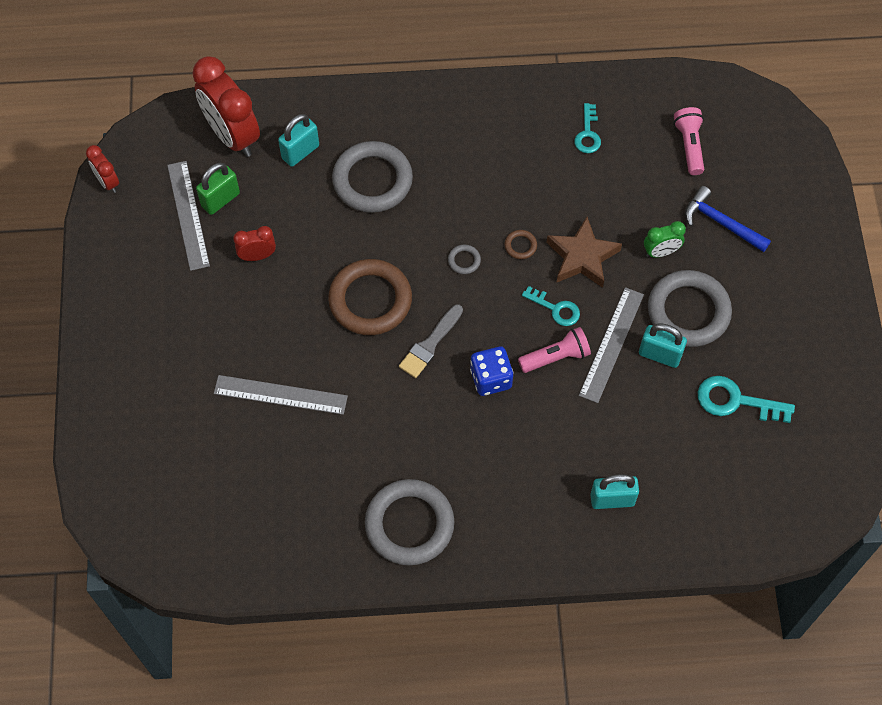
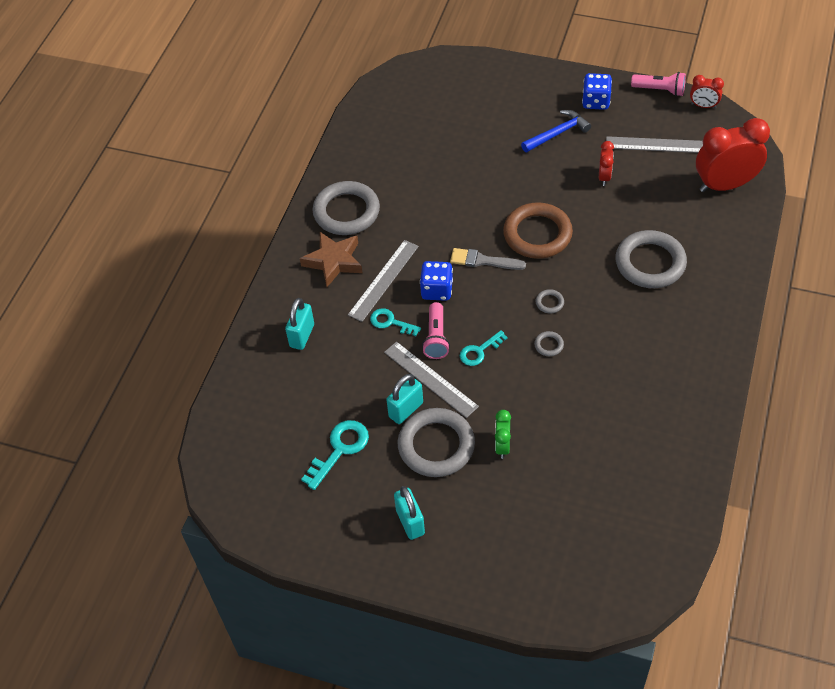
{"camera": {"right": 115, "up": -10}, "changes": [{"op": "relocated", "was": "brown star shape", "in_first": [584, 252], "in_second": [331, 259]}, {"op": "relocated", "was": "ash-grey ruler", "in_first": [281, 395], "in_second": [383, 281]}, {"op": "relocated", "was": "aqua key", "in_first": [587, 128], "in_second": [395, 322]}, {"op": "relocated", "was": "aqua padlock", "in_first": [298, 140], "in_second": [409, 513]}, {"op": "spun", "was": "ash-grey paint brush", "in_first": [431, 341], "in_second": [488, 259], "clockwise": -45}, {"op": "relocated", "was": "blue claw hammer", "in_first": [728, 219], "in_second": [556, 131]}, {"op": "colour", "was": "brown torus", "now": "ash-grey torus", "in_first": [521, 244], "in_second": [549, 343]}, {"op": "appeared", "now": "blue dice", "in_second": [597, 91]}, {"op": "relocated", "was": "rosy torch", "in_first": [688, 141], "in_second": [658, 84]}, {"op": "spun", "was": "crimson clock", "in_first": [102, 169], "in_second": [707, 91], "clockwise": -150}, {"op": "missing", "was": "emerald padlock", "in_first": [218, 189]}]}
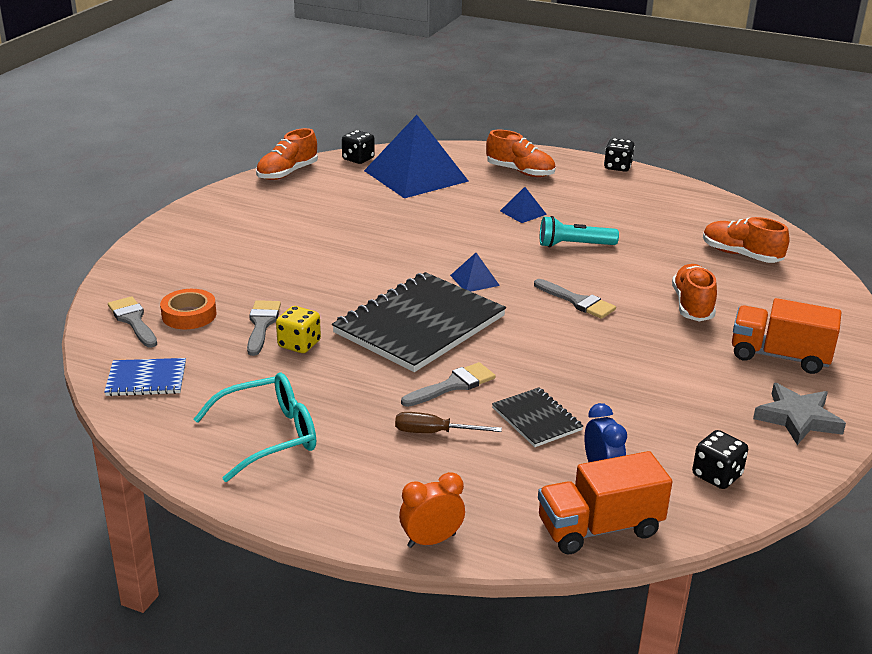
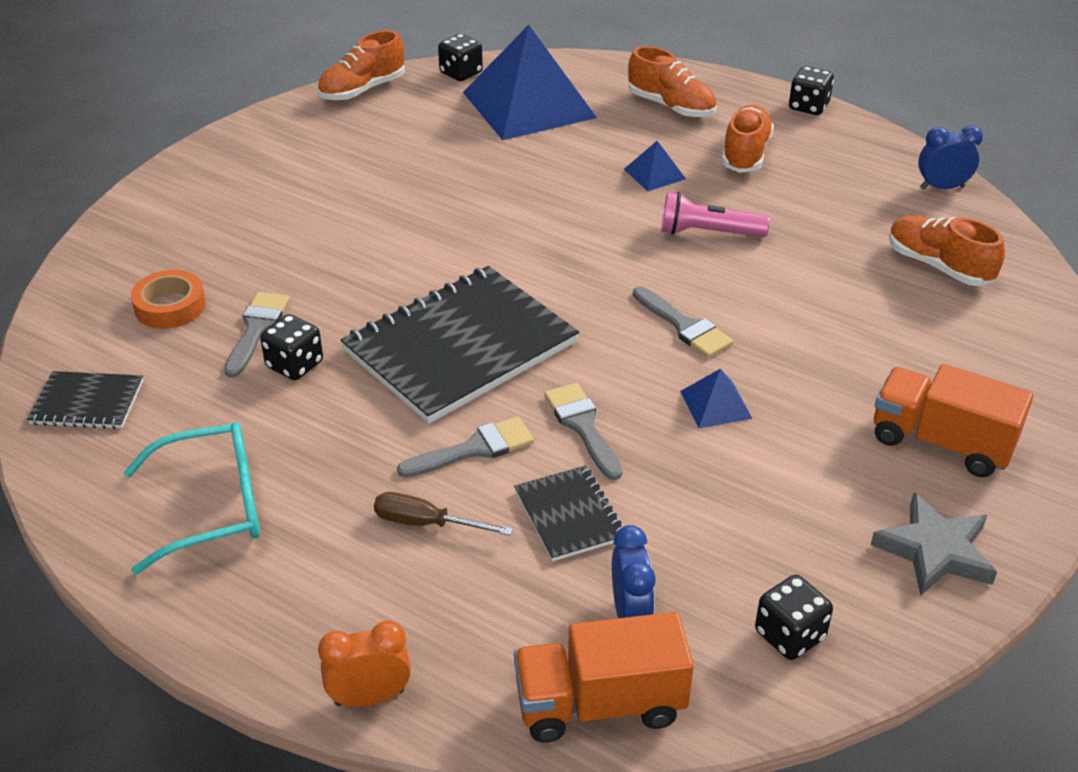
{"camera": {"right": 10, "up": 10}, "changes": [{"op": "colour", "was": "blue notebook", "now": "jet-black notebook", "in_first": [145, 377], "in_second": [85, 400]}, {"op": "colour", "was": "golden dice", "now": "jet-black dice", "in_first": [298, 329], "in_second": [291, 347]}, {"op": "relocated", "was": "ash-grey paint brush", "in_first": [132, 322], "in_second": [583, 431]}, {"op": "colour", "was": "aqua torch", "now": "rosy torch", "in_first": [579, 231], "in_second": [715, 214]}, {"op": "relocated", "was": "blue solid pyramid", "in_first": [475, 272], "in_second": [716, 398]}, {"op": "relocated", "was": "bright orange lace-up shoe", "in_first": [694, 292], "in_second": [748, 139]}, {"op": "appeared", "now": "blue clock", "in_second": [950, 157]}]}
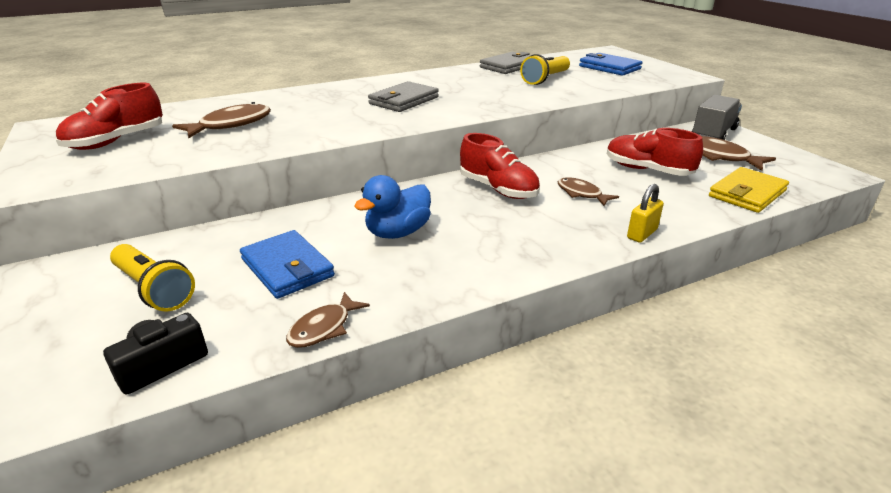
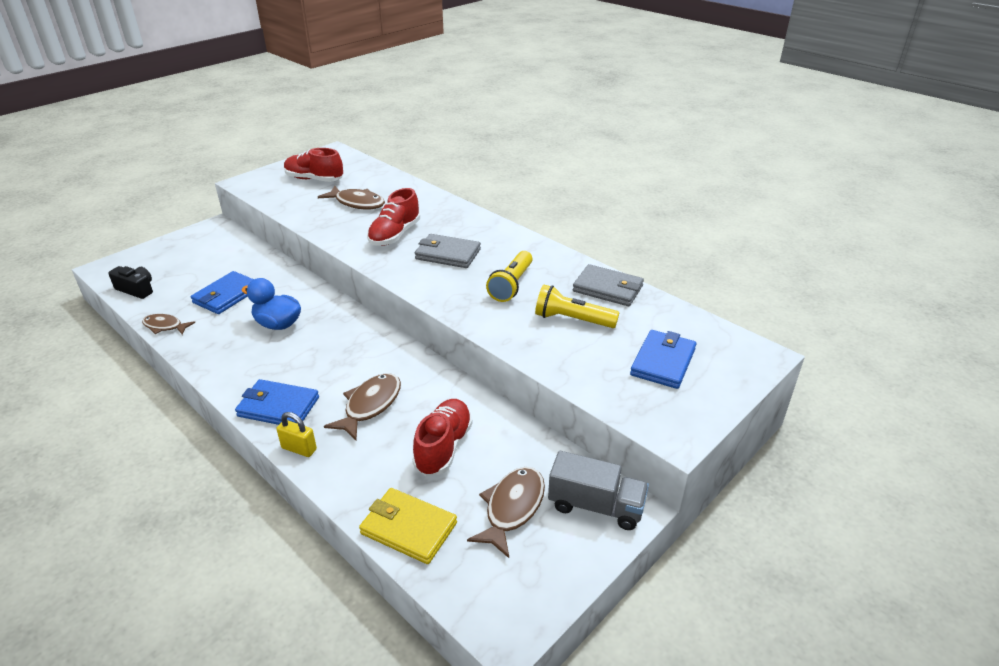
{"camera": {"right": 70, "up": 5}, "changes": [{"op": "appeared", "now": "blue wallet", "in_second": [277, 402]}, {"op": "size", "was": "brown fish", "in_first": [588, 191], "in_second": [362, 406], "ratio": 1.55}, {"op": "relocated", "was": "crimson lace-up shoe", "in_first": [500, 166], "in_second": [393, 217]}, {"op": "relocated", "was": "golden torch", "in_first": [152, 277], "in_second": [509, 276]}]}
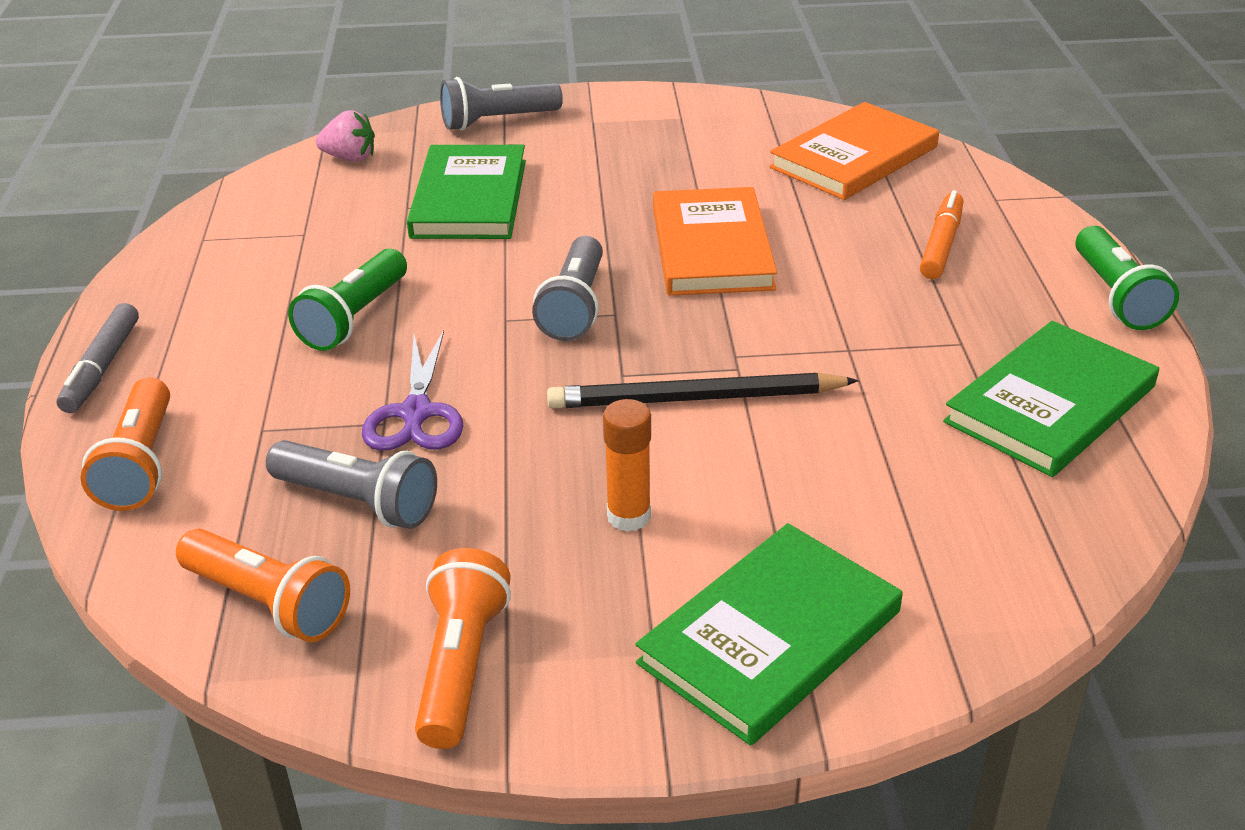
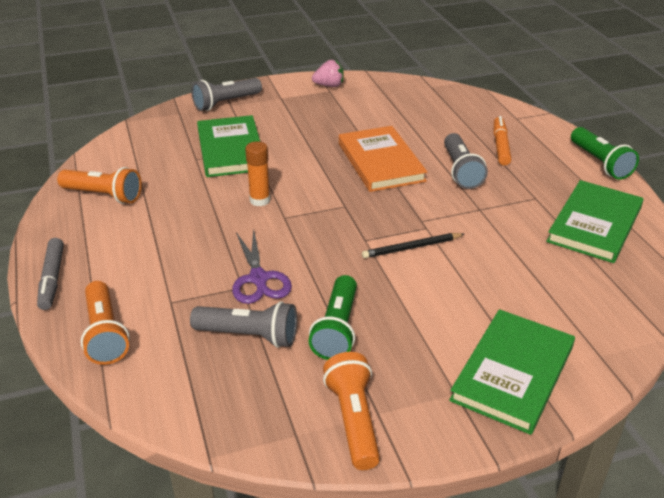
{"camera": {"right": -15, "up": 0}, "changes": [{"op": "relocated", "was": "bright orange torch", "in_first": [263, 585], "in_second": [99, 185]}, {"op": "relocated", "was": "bright orange stick of glue", "in_first": [627, 465], "in_second": [257, 173]}, {"op": "relocated", "was": "emerald torch", "in_first": [347, 300], "in_second": [332, 317]}, {"op": "relocated", "was": "rosy toy strawberry", "in_first": [345, 136], "in_second": [328, 73]}, {"op": "size", "was": "jet-black lead pencil", "in_first": [703, 390], "in_second": [413, 245], "ratio": 0.63}, {"op": "relocated", "was": "ash-grey torch", "in_first": [567, 288], "in_second": [466, 161]}, {"op": "missing", "was": "bright orange hardcover", "in_first": [854, 151]}]}
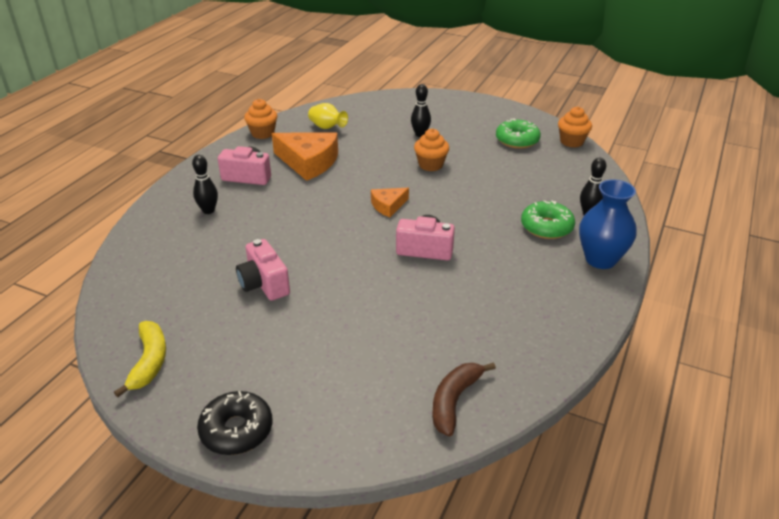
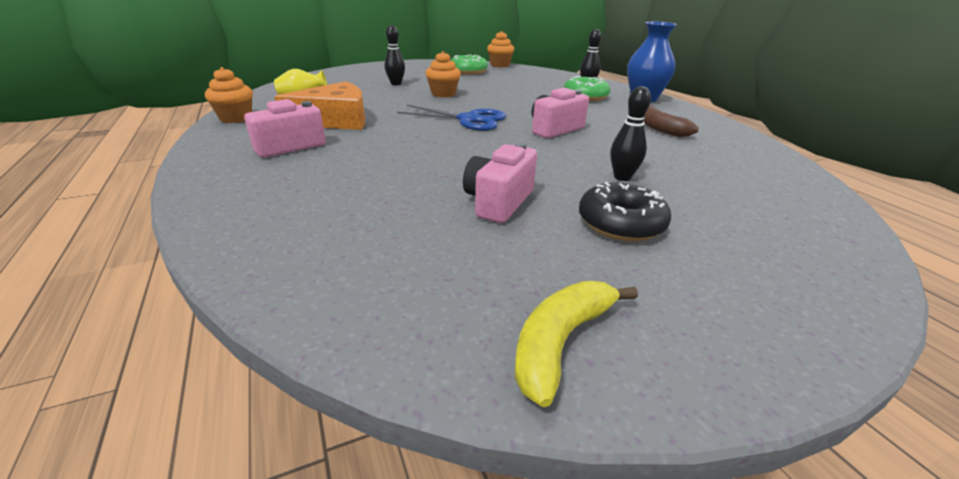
{"camera": {"right": -50, "up": -5}, "changes": [{"op": "exchanged", "was": "bright orange piece of cheese", "now": "blue shears", "in_first": [390, 202], "in_second": [451, 118]}, {"op": "spun", "was": "rosy camera", "in_first": [263, 270], "in_second": [500, 182], "clockwise": 105}, {"op": "spun", "was": "golden banana fruit", "in_first": [140, 359], "in_second": [576, 344], "clockwise": -90}, {"op": "relocated", "was": "jet-black doughnut", "in_first": [234, 423], "in_second": [625, 211]}, {"op": "relocated", "was": "jet-black skittle", "in_first": [205, 184], "in_second": [630, 133]}, {"op": "relocated", "was": "brown banana fruit", "in_first": [464, 399], "in_second": [671, 121]}]}
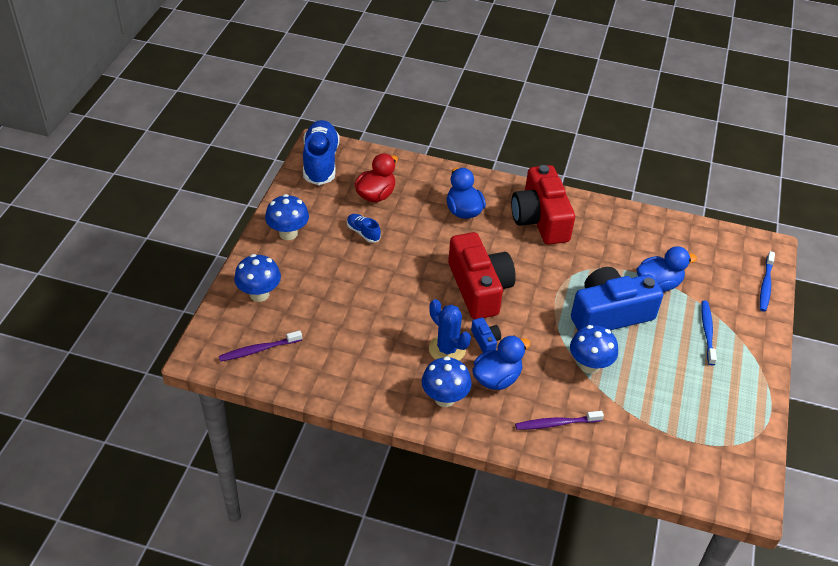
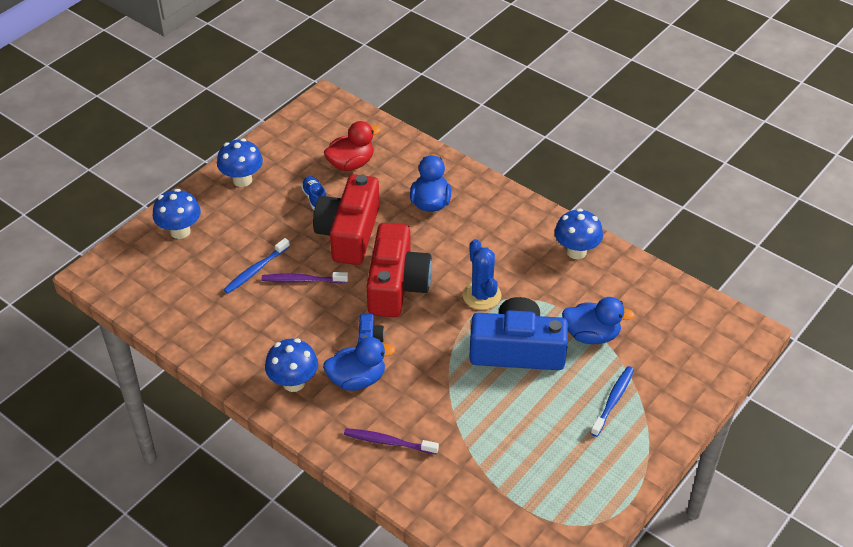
{"camera": {"right": 25, "up": 0}, "changes": [{"op": "relocated", "was": "blue toothbrush", "in_first": [767, 281], "in_second": [256, 266]}, {"op": "relocated", "was": "purple toothbrush", "in_first": [260, 346], "in_second": [304, 277]}, {"op": "relocated", "was": "crimson camera", "in_first": [543, 205], "in_second": [346, 219]}, {"op": "relocated", "was": "blue prickly plant", "in_first": [450, 330], "in_second": [482, 274]}, {"op": "relocated", "was": "blue fungus", "in_first": [594, 349], "in_second": [579, 233]}, {"op": "missing", "was": "blue lace-up shoe", "in_first": [321, 152]}]}
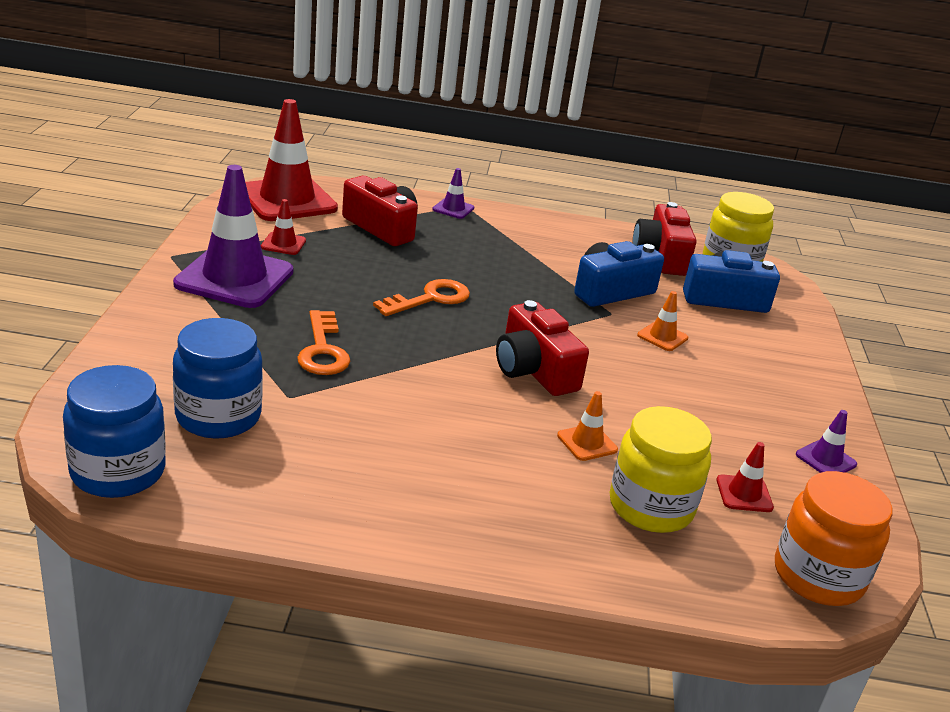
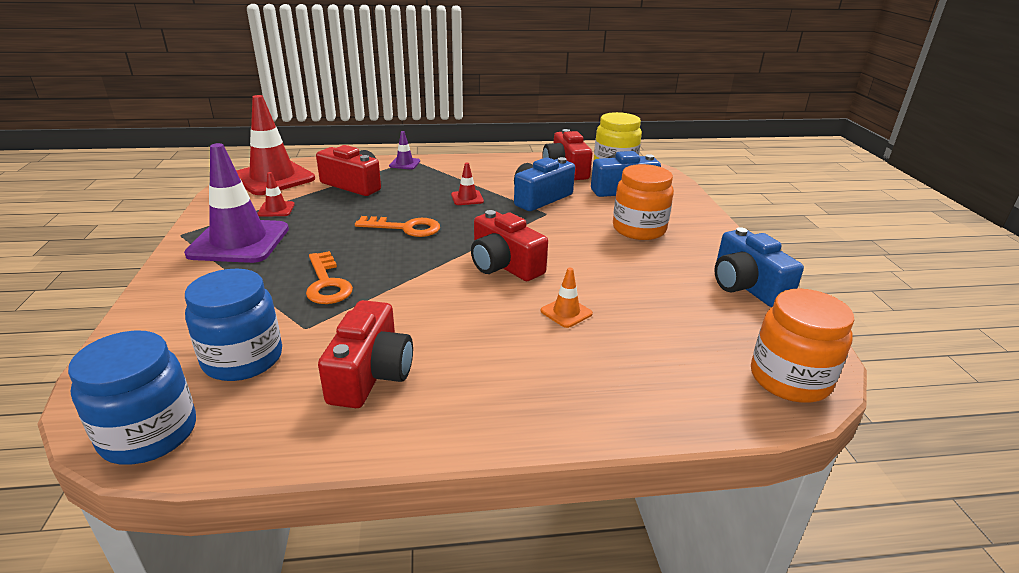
{"camera": {"right": -10, "up": 0}, "changes": [{"op": "appeared", "now": "crimson camera", "in_second": [365, 354]}, {"op": "spun", "was": "bright orange key", "in_first": [421, 297], "in_second": [397, 226], "clockwise": 60}, {"op": "relocated", "was": "crimson road cone", "in_first": [745, 477], "in_second": [467, 184]}, {"op": "appeared", "now": "bright orange preserve jar", "in_second": [643, 202]}, {"op": "exchanged", "was": "purple road cone", "now": "blue camera", "in_first": [826, 441], "in_second": [759, 267]}, {"op": "missing", "was": "golden preserve jar", "in_first": [661, 469]}, {"op": "missing", "was": "bright orange road cone", "in_first": [662, 321]}]}
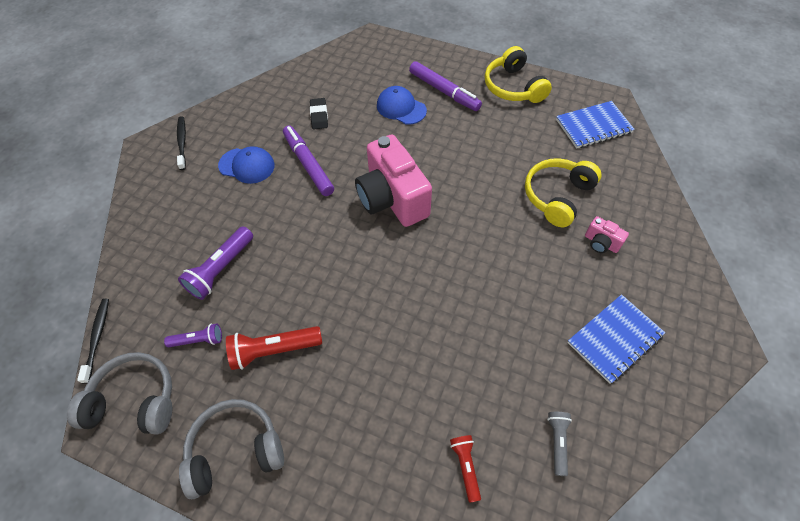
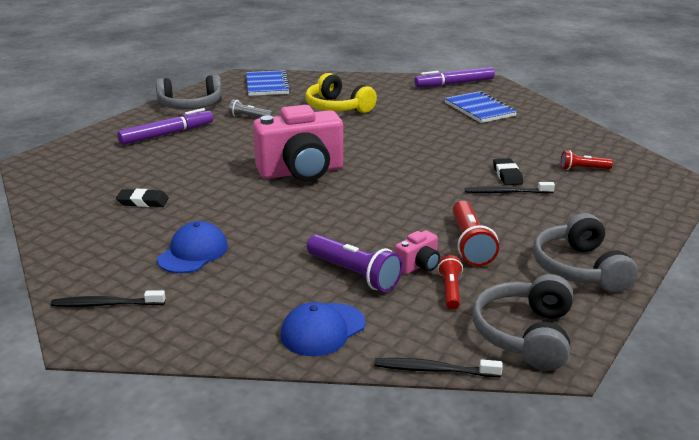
{"camera": {"right": -80, "up": -30}, "changes": [{"op": "colour", "was": "golden headphones", "now": "ash-grey headphones", "in_first": [518, 74], "in_second": [189, 92]}, {"op": "relocated", "was": "ash-grey torch", "in_first": [559, 444], "in_second": [251, 108]}, {"op": "relocated", "was": "blue peaked cap", "in_first": [402, 105], "in_second": [323, 329]}, {"op": "relocated", "was": "rosy camera", "in_first": [607, 234], "in_second": [417, 252]}, {"op": "relocated", "was": "purple marker", "in_first": [308, 160], "in_second": [454, 77]}, {"op": "colour", "was": "purple torch", "now": "crimson torch", "in_first": [193, 335], "in_second": [450, 282]}, {"op": "appeared", "now": "jet-black toothbrush", "in_second": [510, 188]}, {"op": "appeared", "now": "jet-black gum eraser", "in_second": [508, 171]}]}
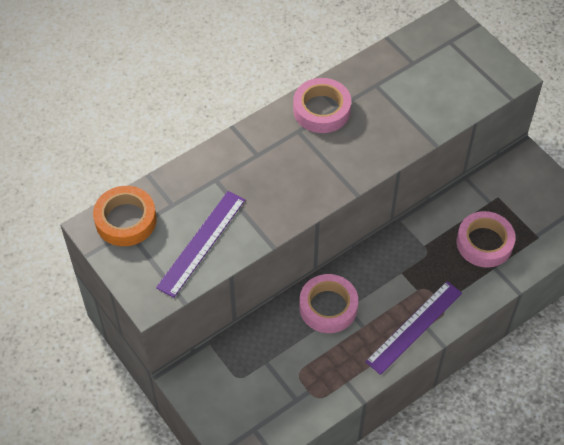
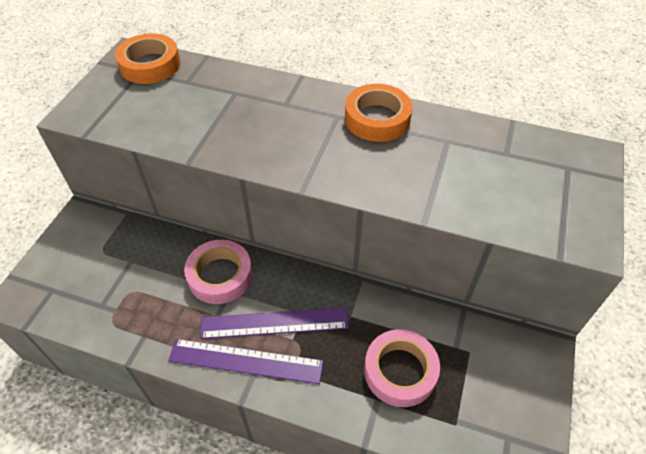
{"camera": {"right": 55, "up": -5}, "changes": [{"op": "relocated", "was": "purple ruler", "in_first": [200, 244], "in_second": [274, 323]}, {"op": "colour", "was": "rosy tape", "now": "bright orange tape", "in_first": [322, 105], "in_second": [379, 113]}]}
